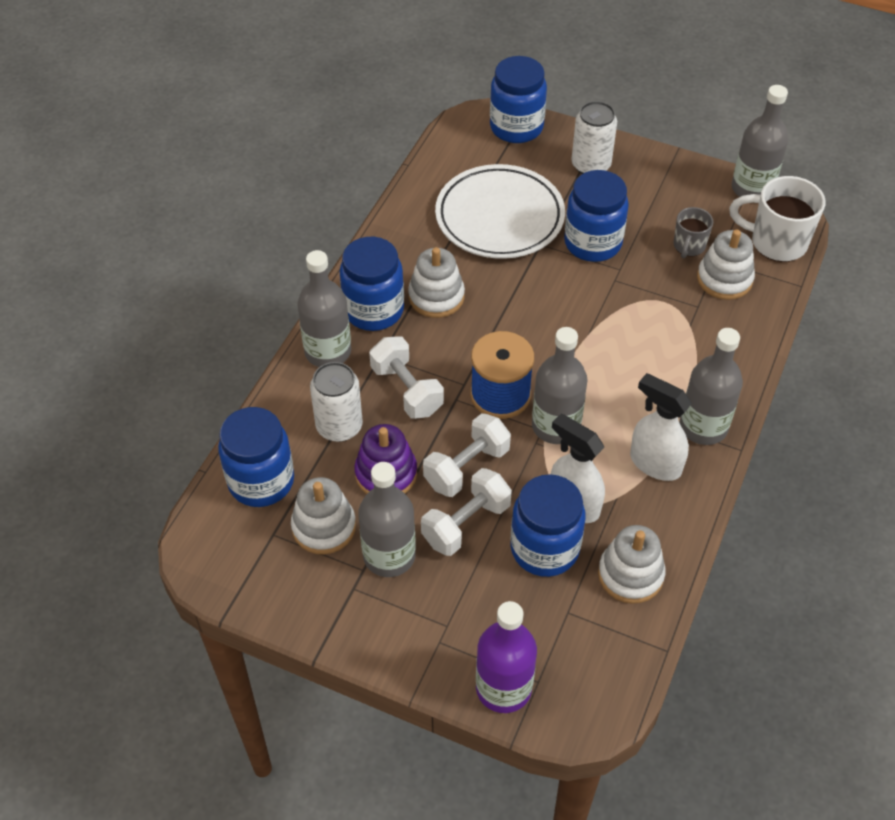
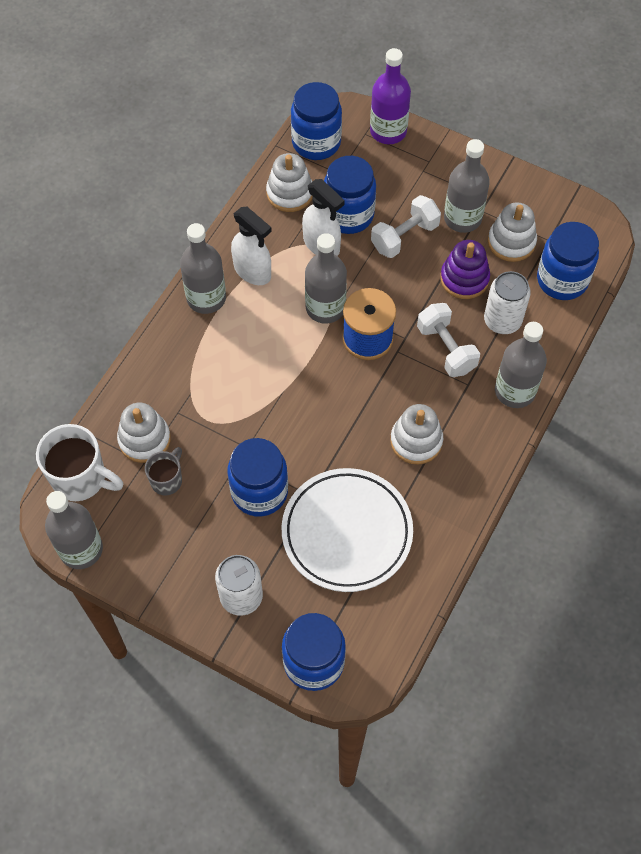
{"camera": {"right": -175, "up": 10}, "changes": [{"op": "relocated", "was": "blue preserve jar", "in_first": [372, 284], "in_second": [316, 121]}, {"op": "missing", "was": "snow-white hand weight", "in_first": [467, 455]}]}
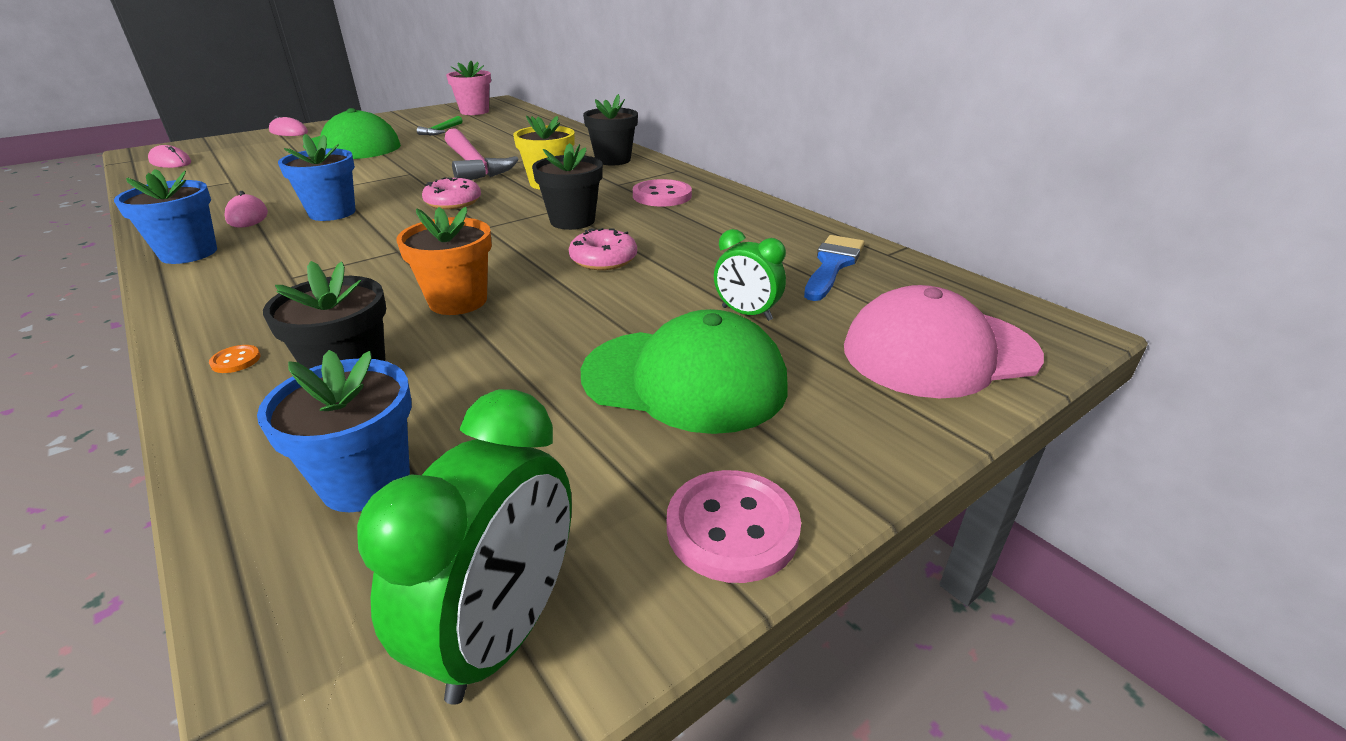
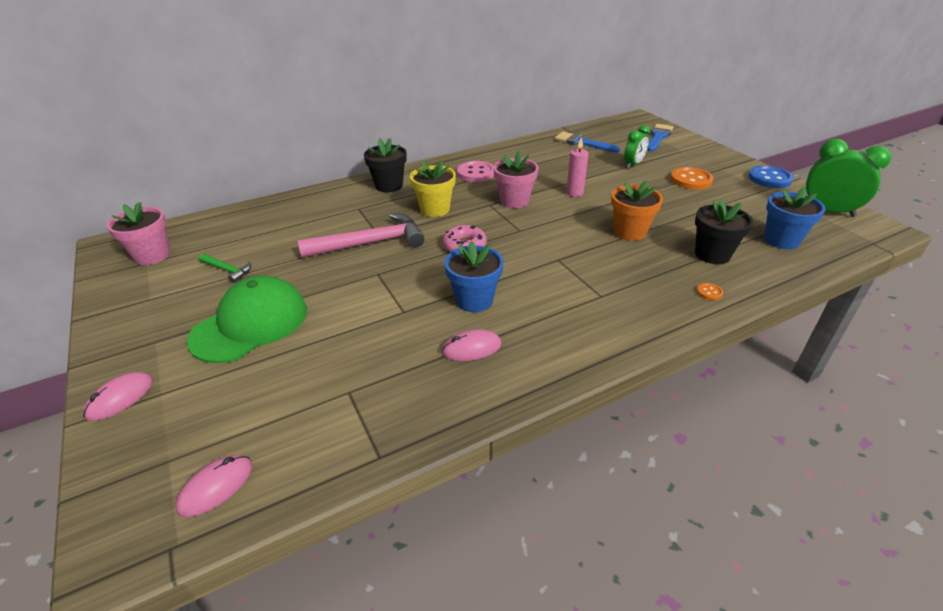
{"camera": {"right": -80, "up": 5}, "changes": [{"op": "colour", "was": "jet-black plant pot", "now": "rosy plant pot", "in_first": [567, 186], "in_second": [516, 179]}, {"op": "exchanged", "was": "rosy doughnut", "now": "rosy pillar candle", "in_first": [603, 249], "in_second": [577, 167]}, {"op": "exchanged", "was": "rosy peaked cap", "now": "blue paint brush", "in_first": [944, 341], "in_second": [660, 138]}, {"op": "exchanged", "was": "emerald peaked cap", "now": "bright orange sewing button", "in_first": [684, 371], "in_second": [692, 178]}, {"op": "colour", "was": "rosy sewing button", "now": "blue sewing button", "in_first": [734, 526], "in_second": [771, 177]}, {"op": "missing", "was": "blue plant pot", "in_first": [165, 216]}]}
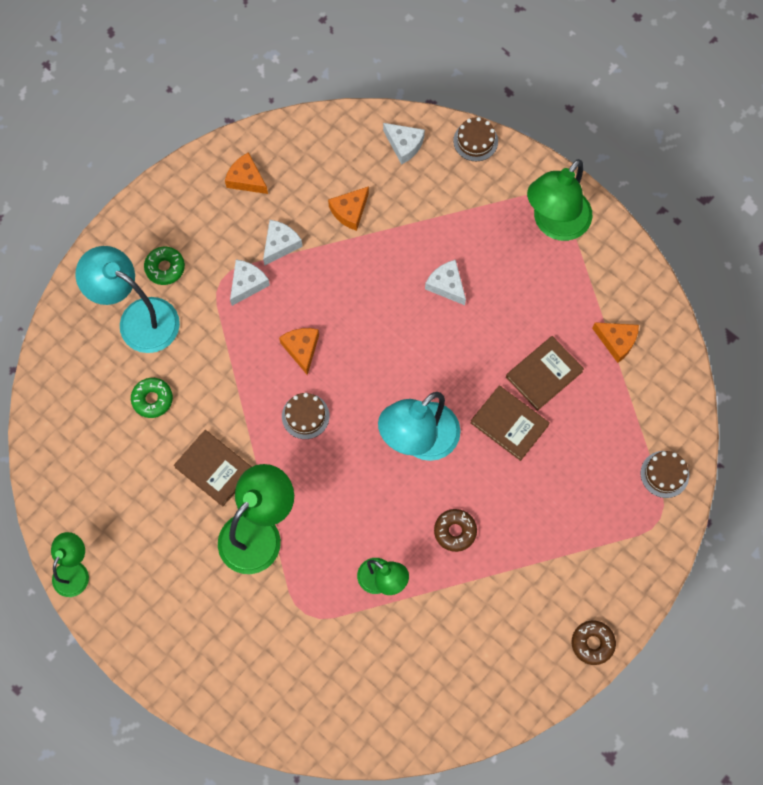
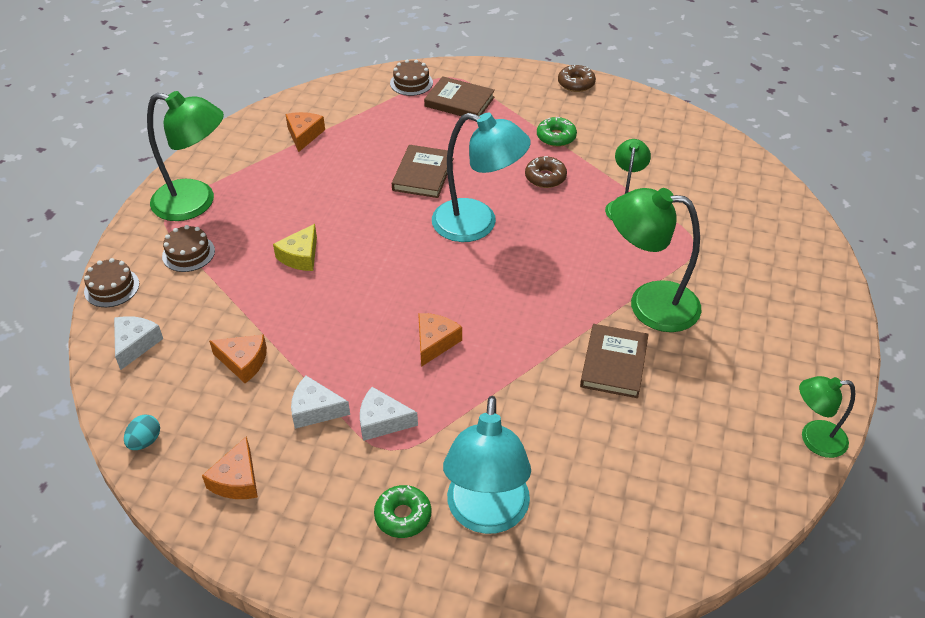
{"camera": {"right": -115, "up": -25}, "changes": [{"op": "appeared", "now": "aqua egg", "in_second": [142, 432]}, {"op": "relocated", "was": "brown gateau", "in_first": [306, 416], "in_second": [188, 248]}, {"op": "colour", "was": "snow-white piece of cheese", "now": "golden piece of cheese", "in_first": [445, 282], "in_second": [295, 247]}, {"op": "spun", "was": "bright orange piece of cheese", "in_first": [299, 351], "in_second": [440, 340], "clockwise": 150}, {"op": "relocated", "was": "brown hardcover", "in_first": [545, 373], "in_second": [459, 96]}, {"op": "relocated", "was": "emerald doughnut", "in_first": [152, 398], "in_second": [557, 132]}]}
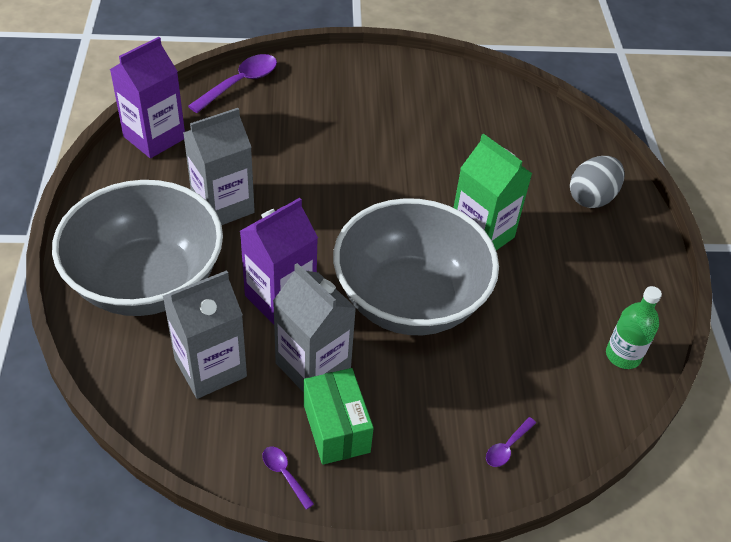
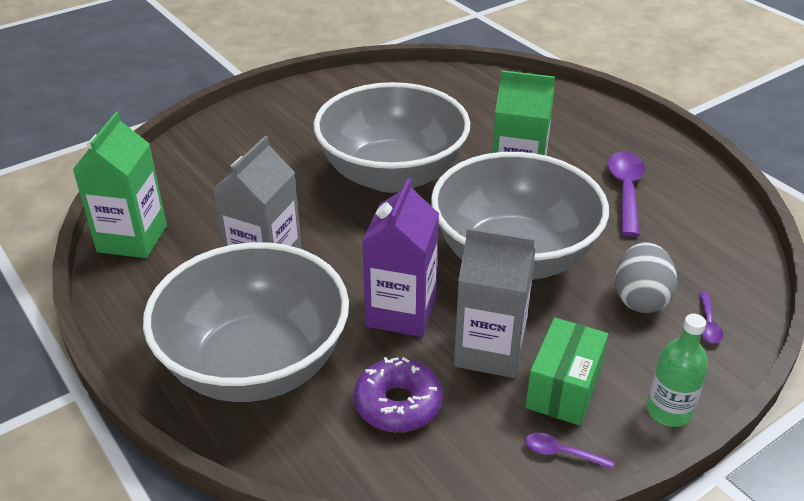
{"camera": {"right": -30, "up": -10}, "changes": [{"op": "colour", "was": "purple carton", "now": "emerald carton", "in_first": [147, 97], "in_second": [119, 185]}, {"op": "appeared", "now": "ash-grey bowl", "in_second": [392, 137]}, {"op": "exchanged", "was": "ash-grey carton", "now": "purple doughnut", "in_first": [205, 334], "in_second": [398, 394]}, {"op": "spun", "was": "emerald parcel", "in_first": [339, 416], "in_second": [566, 372], "clockwise": 75}, {"op": "relocated", "was": "purple spoon", "in_first": [232, 83], "in_second": [626, 194]}, {"op": "relocated", "was": "ash-grey egg", "in_first": [597, 182], "in_second": [646, 277]}, {"op": "relocated", "was": "emerald drink bottle", "in_first": [634, 327], "in_second": [677, 370]}]}
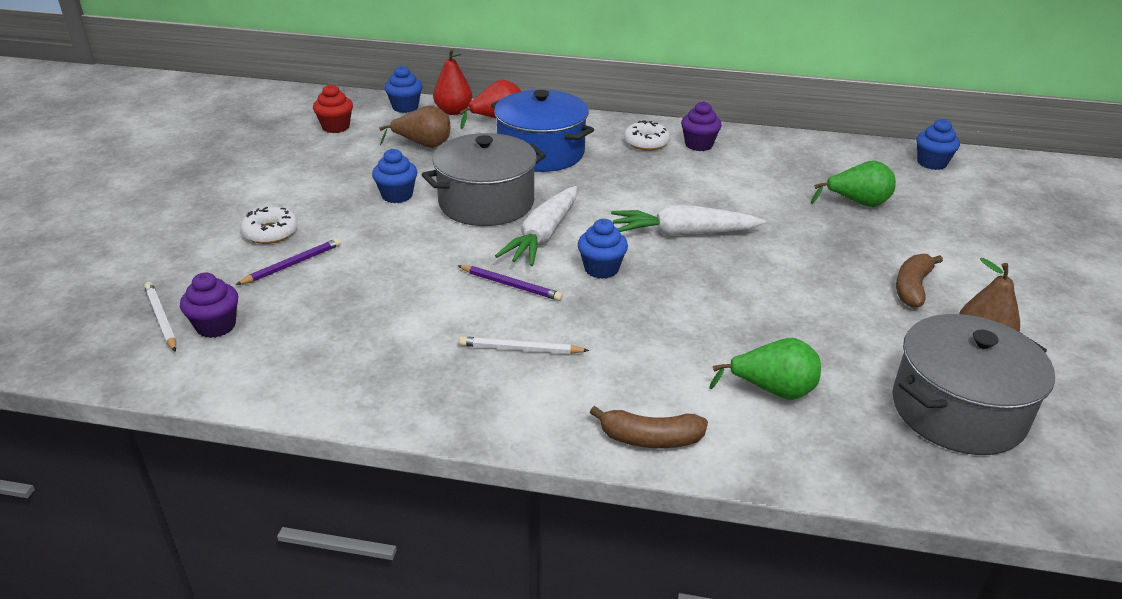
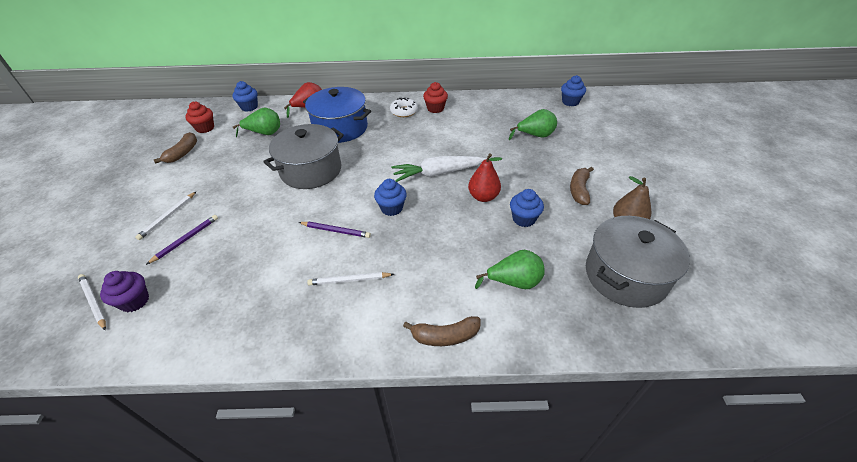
{"camera": {"right": -10, "up": 10}, "changes": [{"op": "exchanged", "was": "snow-white doughnut", "now": "snow-white lead pencil", "in_first": [269, 225], "in_second": [166, 216]}, {"op": "appeared", "now": "brown banana fruit", "in_second": [175, 148]}, {"op": "colour", "was": "brown pear", "now": "emerald pear", "in_first": [414, 126], "in_second": [256, 122]}, {"op": "colour", "was": "purple muffin", "now": "crimson muffin", "in_first": [701, 126], "in_second": [435, 97]}, {"op": "relocated", "was": "crimson pear", "in_first": [452, 82], "in_second": [485, 177]}, {"op": "relocated", "was": "blue muffin", "in_first": [394, 176], "in_second": [527, 208]}, {"op": "missing", "was": "snow-white carrot", "in_first": [536, 226]}]}
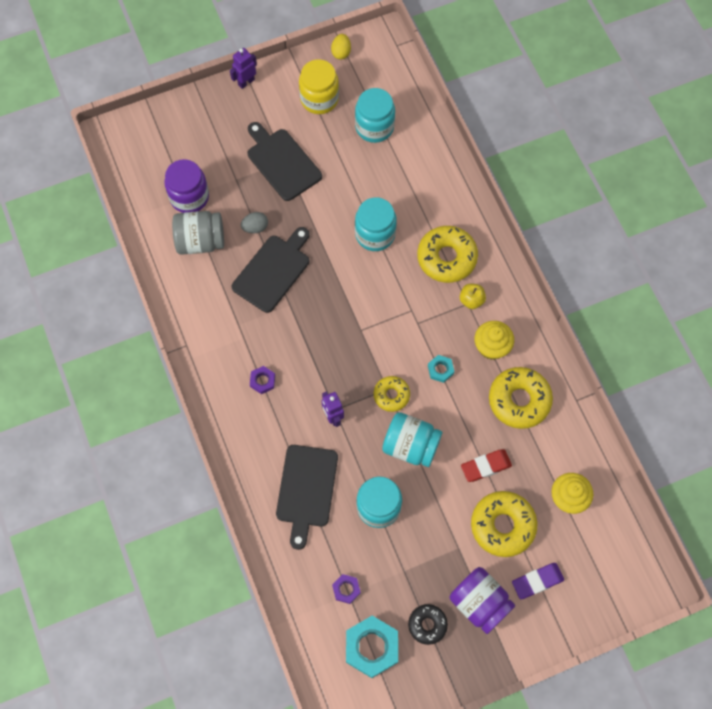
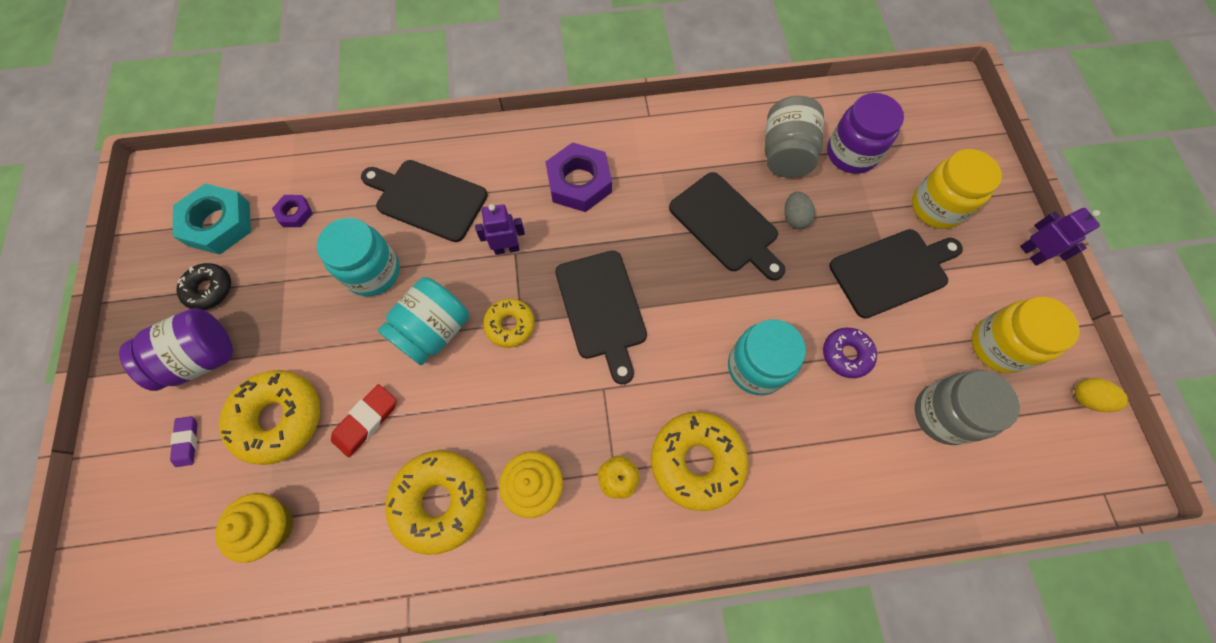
{"camera": {"right": 105, "up": 0}, "changes": [{"op": "size", "was": "purple gum eraser", "in_first": [538, 581], "in_second": [184, 441], "ratio": 0.66}, {"op": "spun", "was": "crimson gum eraser", "in_first": [486, 465], "in_second": [364, 420], "clockwise": 45}, {"op": "size", "was": "purple hexagon nut", "in_first": [262, 380], "in_second": [578, 177], "ratio": 1.98}, {"op": "appeared", "now": "jet-black chopping board", "in_second": [601, 317]}, {"op": "appeared", "now": "purple doughnut", "in_second": [850, 353]}, {"op": "appeared", "now": "golden preserve jar", "in_second": [957, 189]}, {"op": "colour", "was": "aqua preserve jar", "now": "ash-grey preserve jar", "in_first": [375, 115], "in_second": [967, 407]}, {"op": "missing", "was": "aqua hexagon nut", "in_first": [441, 369]}]}
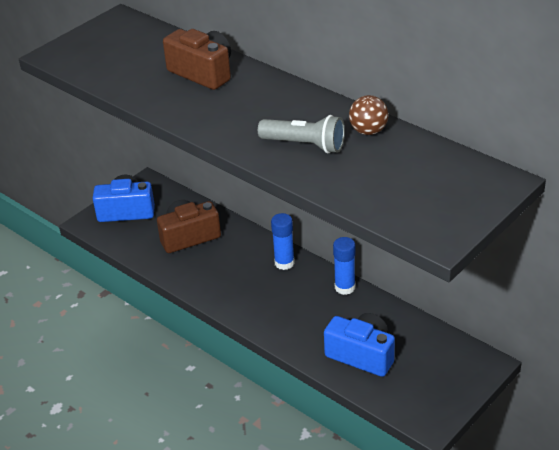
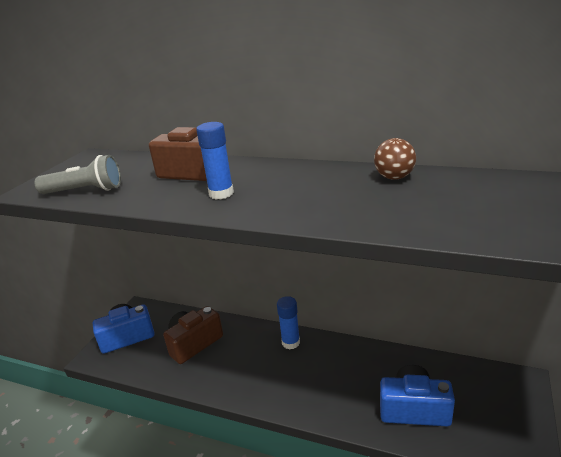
{"camera": {"right": -20, "up": -10}, "changes": [{"op": "relocated", "was": "ash-grey torch", "in_first": [301, 134], "in_second": [77, 174]}, {"op": "relocated", "was": "blue stick of glue", "in_first": [344, 266], "in_second": [215, 160]}]}
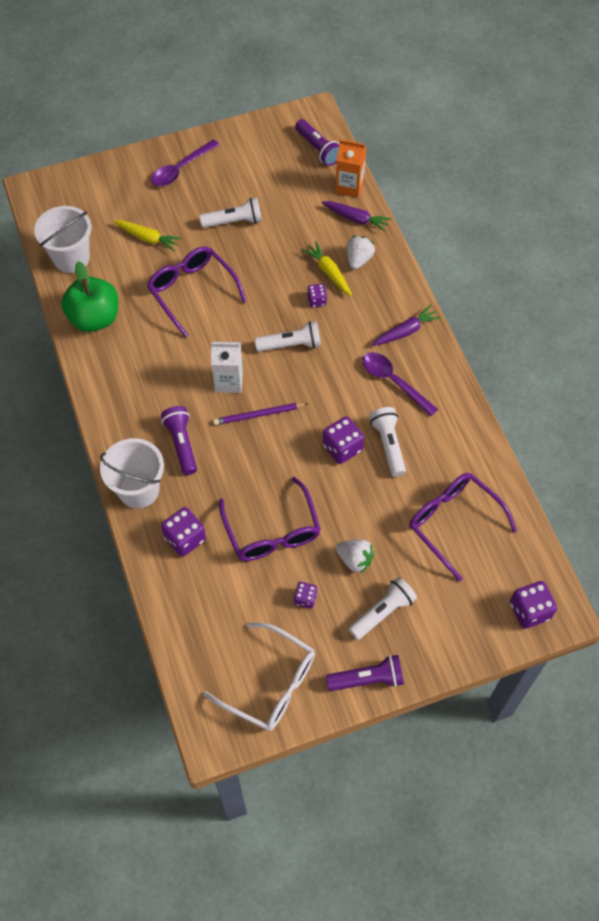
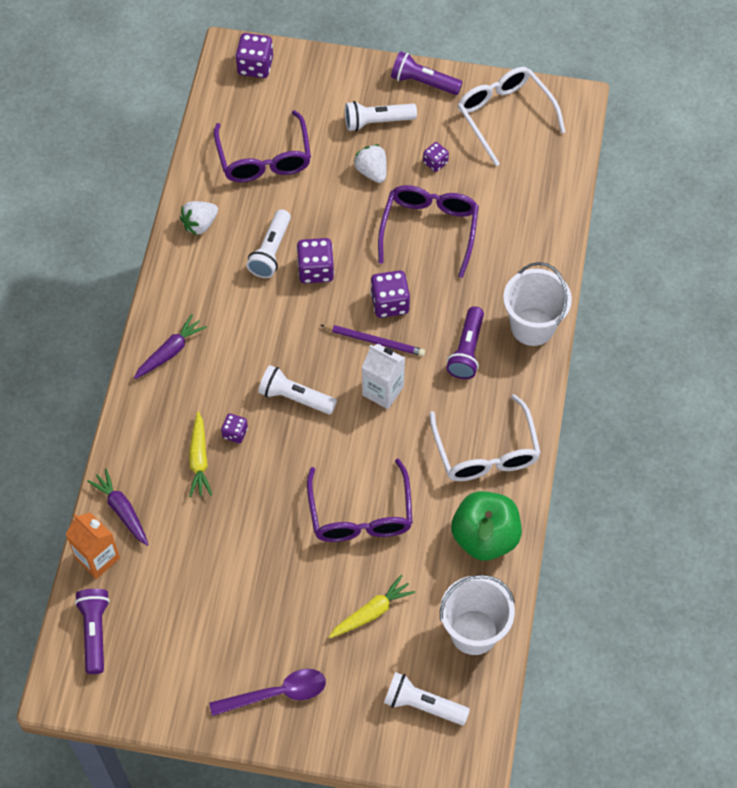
{"camera": {"right": -150, "up": 0}, "changes": [{"op": "spun", "was": "purple carrot", "in_first": [406, 325], "in_second": [170, 346], "clockwise": 135}, {"op": "relocated", "was": "snow-white toy strawberry", "in_first": [361, 253], "in_second": [199, 218]}, {"op": "spun", "was": "golden carrot", "in_first": [147, 236], "in_second": [372, 606], "clockwise": 90}, {"op": "relocated", "was": "purple dice", "in_first": [183, 532], "in_second": [390, 294]}, {"op": "relocated", "was": "snow-white torch", "in_first": [230, 212], "in_second": [427, 698]}, {"op": "appeared", "now": "snow-white eyeglasses", "in_second": [485, 437]}, {"op": "missing", "was": "purple spoon", "in_first": [400, 384]}]}
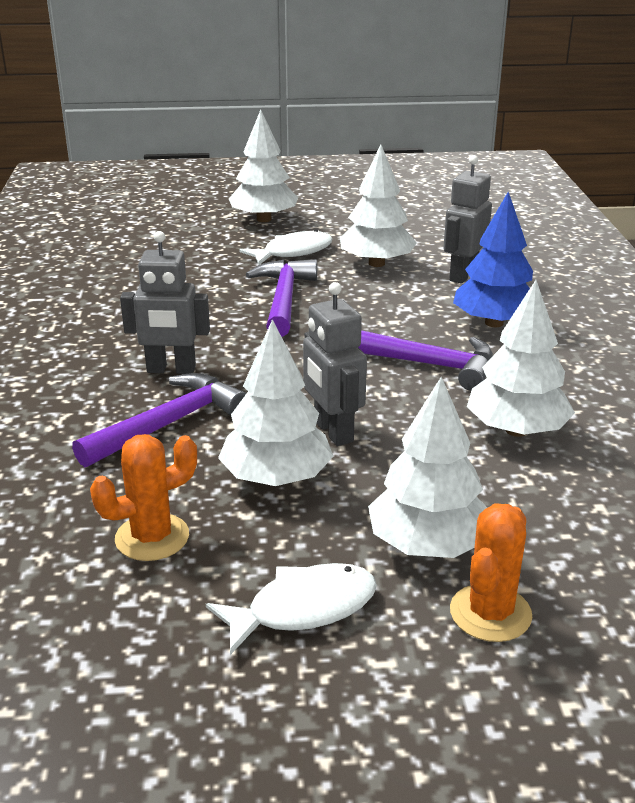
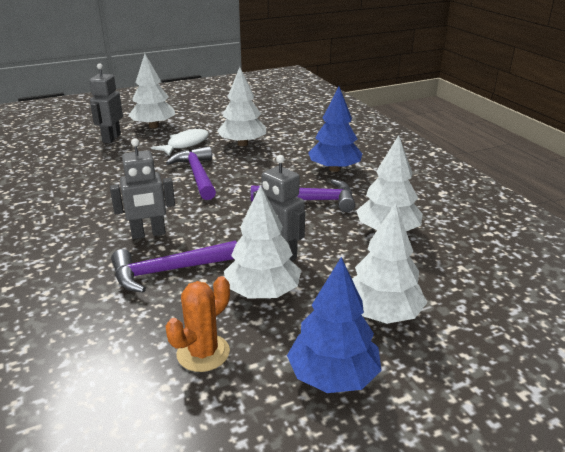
{"camera": {"right": -20, "up": 0}, "changes": [{"op": "relocated", "was": "ash-grey robot", "in_first": [467, 219], "in_second": [106, 103]}, {"op": "spun", "was": "purple claw hammer", "in_first": [159, 420], "in_second": [174, 266], "clockwise": -135}, {"op": "exchanged", "was": "snow-white fish", "now": "blue toy tree", "in_first": [291, 609], "in_second": [334, 325]}, {"op": "missing", "was": "bright orange prickly plant", "in_first": [491, 572]}]}
